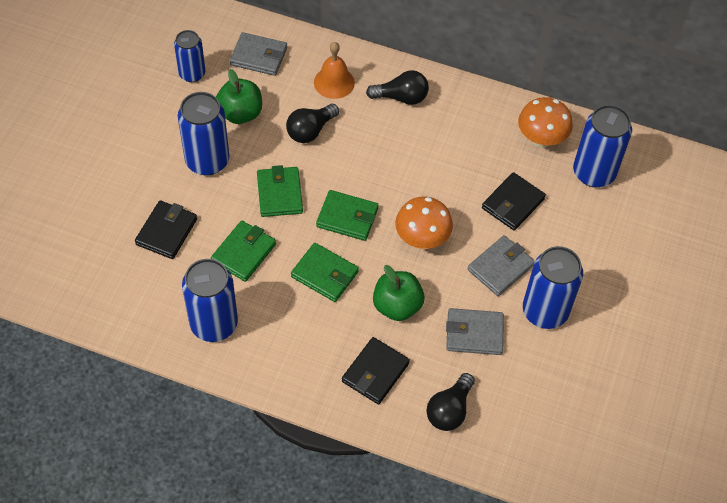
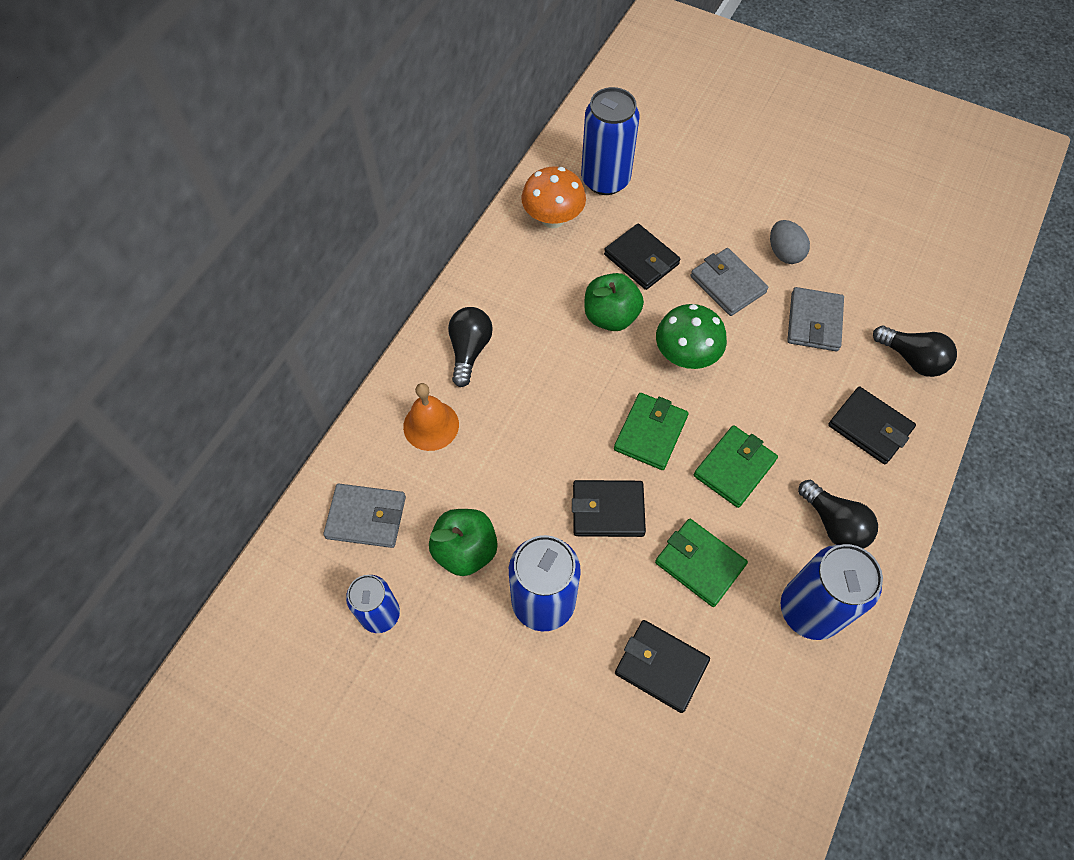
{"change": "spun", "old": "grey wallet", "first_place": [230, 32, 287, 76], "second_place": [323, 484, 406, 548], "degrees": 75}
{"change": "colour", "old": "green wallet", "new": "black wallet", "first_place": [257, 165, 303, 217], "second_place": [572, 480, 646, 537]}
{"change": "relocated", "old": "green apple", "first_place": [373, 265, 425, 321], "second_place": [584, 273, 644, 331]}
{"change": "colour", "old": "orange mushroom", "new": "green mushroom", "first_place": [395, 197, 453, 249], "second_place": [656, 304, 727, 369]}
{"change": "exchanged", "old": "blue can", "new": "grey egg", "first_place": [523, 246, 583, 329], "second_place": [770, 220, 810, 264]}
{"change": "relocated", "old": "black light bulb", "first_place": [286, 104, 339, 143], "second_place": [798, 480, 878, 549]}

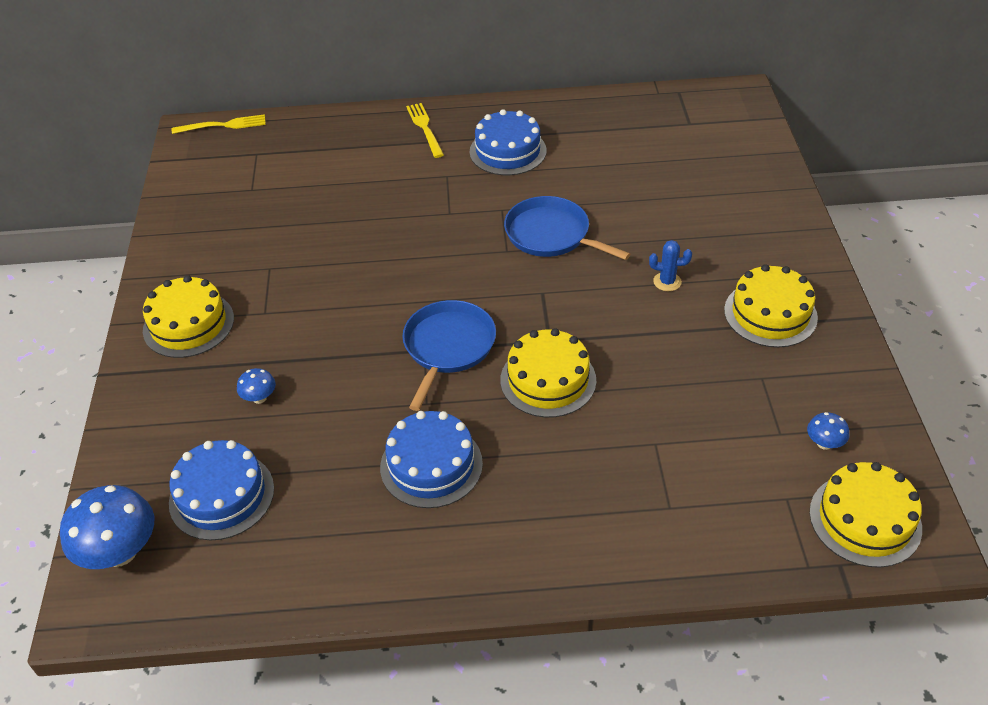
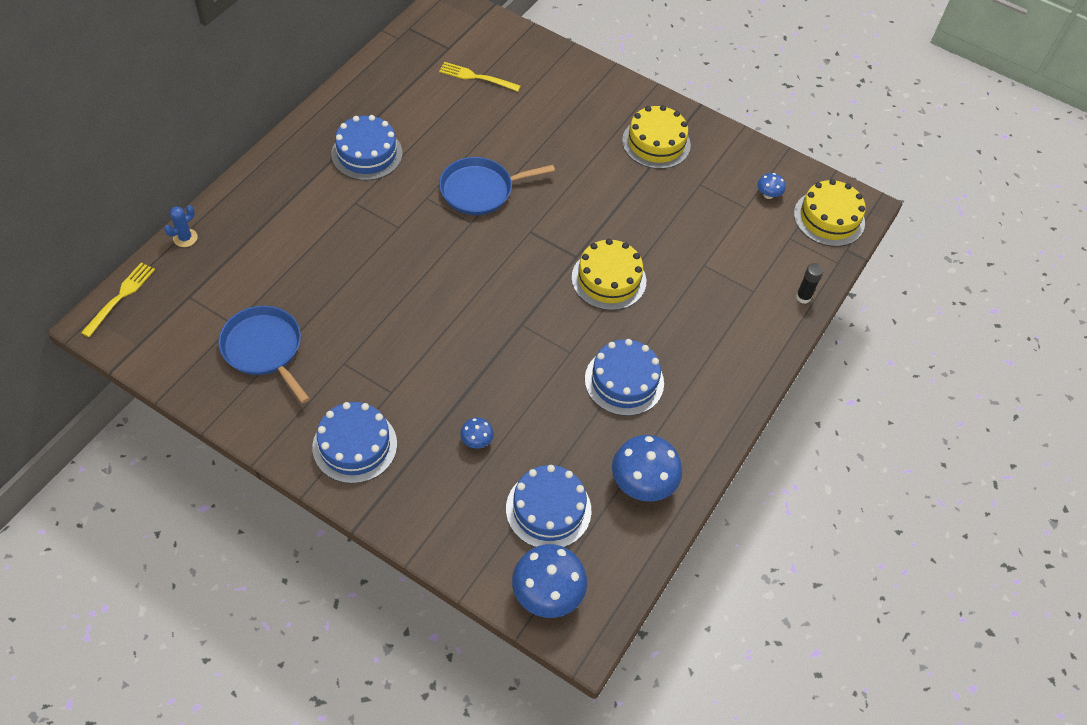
{"change": "relocated", "old": "blue cactus", "first_place": [649, 240, 692, 291], "second_place": [164, 205, 198, 247]}
{"change": "relocated", "old": "blue pan", "first_place": [402, 300, 496, 411], "second_place": [218, 306, 310, 403]}
{"change": "colour", "old": "yellow cake", "new": "blue cake", "first_place": [143, 275, 234, 358], "second_place": [313, 402, 397, 484]}
{"change": "relocated", "old": "yellow fork", "first_place": [406, 103, 444, 158], "second_place": [439, 62, 521, 92]}
{"change": "appeared", "new": "blue mushroom", "second_place": [612, 435, 682, 502]}
{"change": "appeared", "new": "black glue stick", "second_place": [796, 263, 824, 304]}

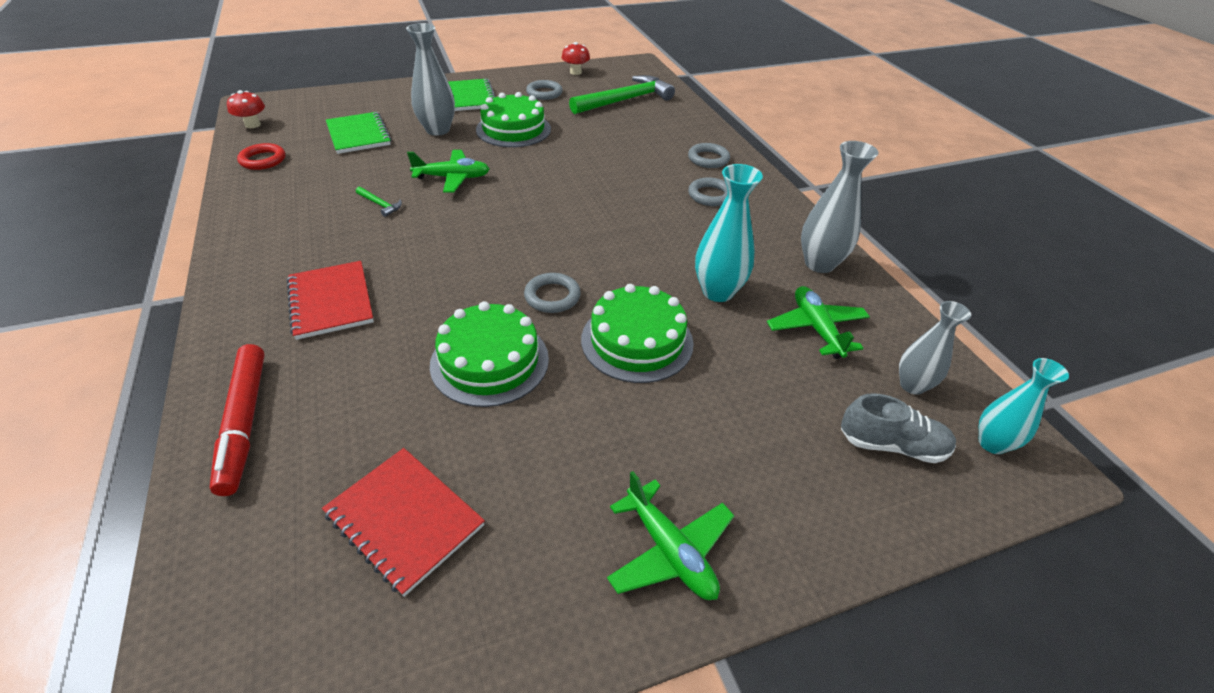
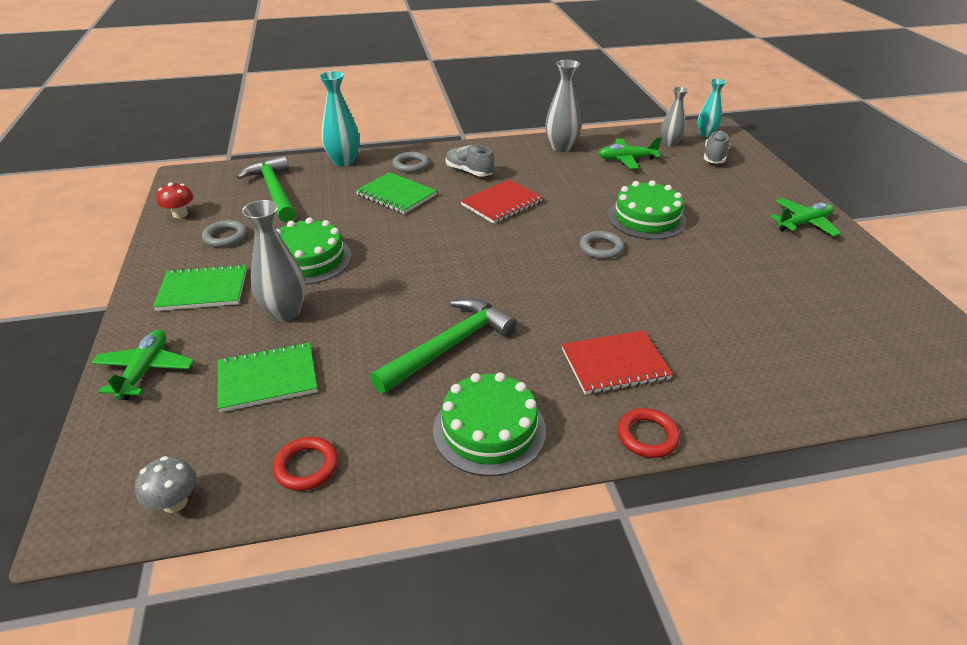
{"change": "relocated", "old": "green plane", "first_place": [407, 150, 489, 193], "second_place": [91, 330, 194, 400]}
{"change": "colour", "old": "red mushroom", "new": "grey mushroom", "first_place": [227, 90, 265, 128], "second_place": [135, 456, 197, 513]}
{"change": "relocated", "old": "turquoise vase", "first_place": [695, 164, 763, 302], "second_place": [319, 71, 359, 166]}
{"change": "appeared", "new": "green notebook", "second_place": [356, 172, 437, 214]}
{"change": "size", "old": "green hammer", "first_place": [356, 187, 402, 217], "second_place": [370, 298, 517, 393], "factor": 2.5}
{"change": "relocated", "old": "green cake", "first_place": [430, 301, 549, 407], "second_place": [433, 372, 546, 476]}
{"change": "exchanged", "old": "grey ring", "new": "grey shoe", "first_place": [688, 177, 728, 206], "second_place": [446, 145, 494, 177]}
{"change": "relocated", "old": "red notebook", "first_place": [322, 448, 485, 597], "second_place": [460, 180, 543, 224]}
{"change": "appeared", "new": "red ring", "second_place": [617, 408, 680, 458]}
{"change": "missing", "old": "red marker", "first_place": [210, 344, 265, 496]}

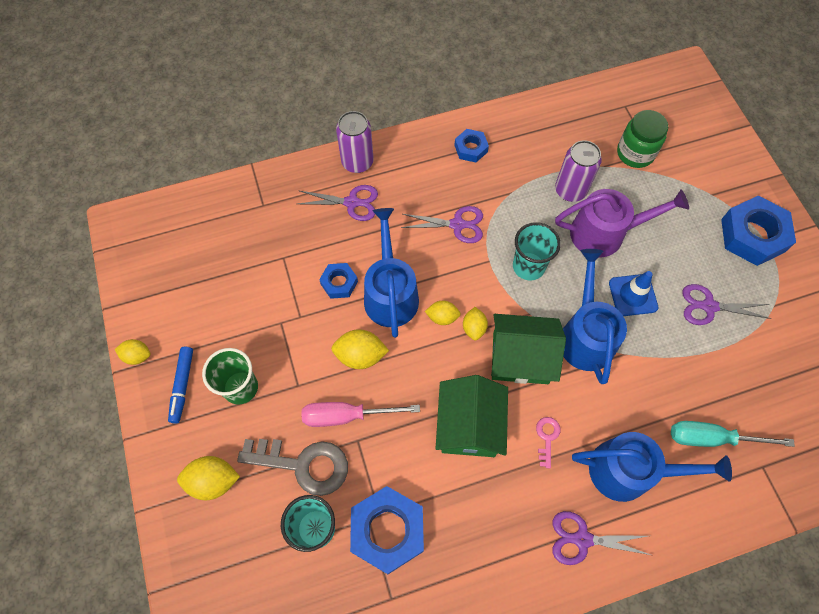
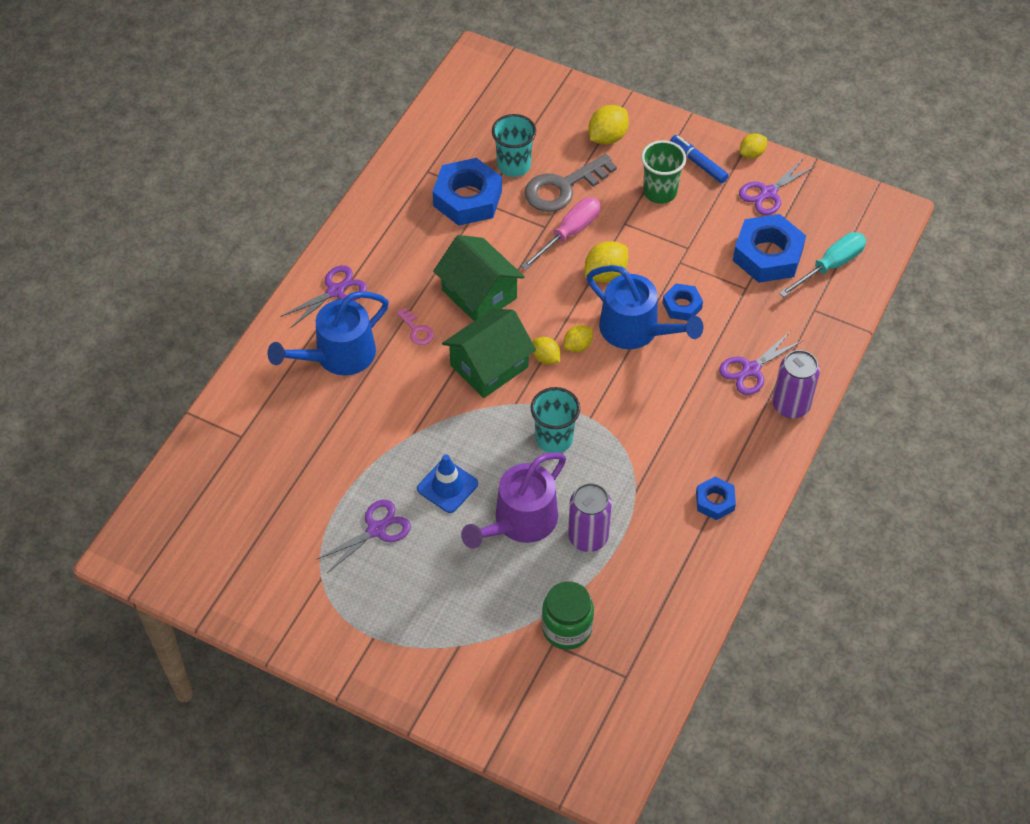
{"change": "relocated", "old": "blue nut", "first_place": [721, 196, 796, 266], "second_place": [733, 214, 806, 283]}
{"change": "relocated", "old": "purple scissors", "first_place": [401, 206, 483, 243], "second_place": [739, 158, 816, 215]}
{"change": "relocated", "old": "turquoise screwdriver", "first_place": [671, 421, 795, 447], "second_place": [779, 232, 866, 297]}
{"change": "missing", "old": "blue watering can", "first_place": [563, 249, 627, 384]}

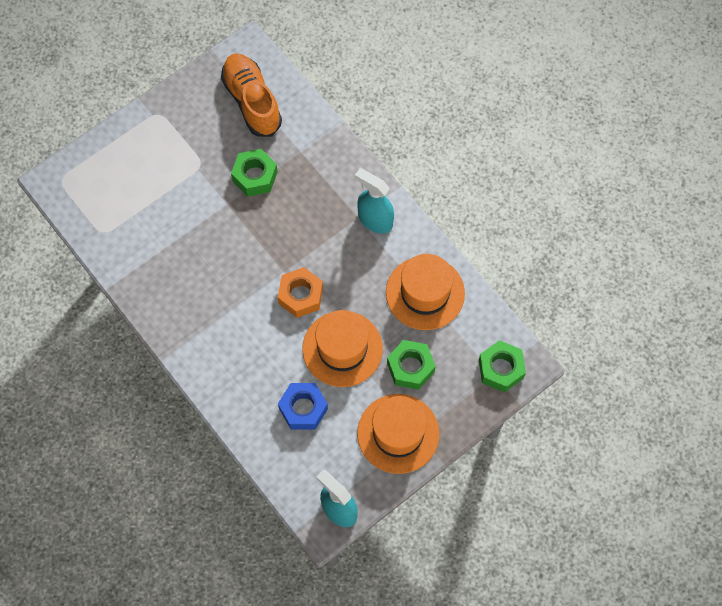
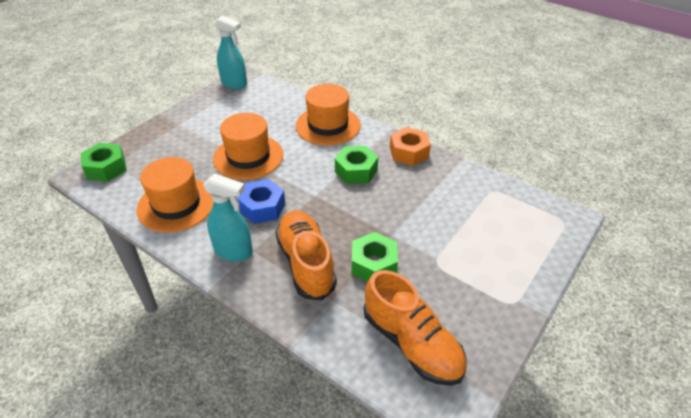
{"change": "relocated", "old": "blue nut", "first_place": [278, 383, 328, 430], "second_place": [237, 179, 285, 224]}
{"change": "appeared", "new": "orange shoe", "second_place": [275, 211, 337, 300]}
{"change": "relocated", "old": "orange hat", "first_place": [357, 394, 439, 474], "second_place": [296, 84, 361, 145]}
{"change": "relocated", "old": "green nut", "first_place": [387, 340, 436, 390], "second_place": [335, 146, 378, 184]}
{"change": "relocated", "old": "orange nut", "first_place": [278, 267, 323, 318], "second_place": [390, 127, 431, 166]}

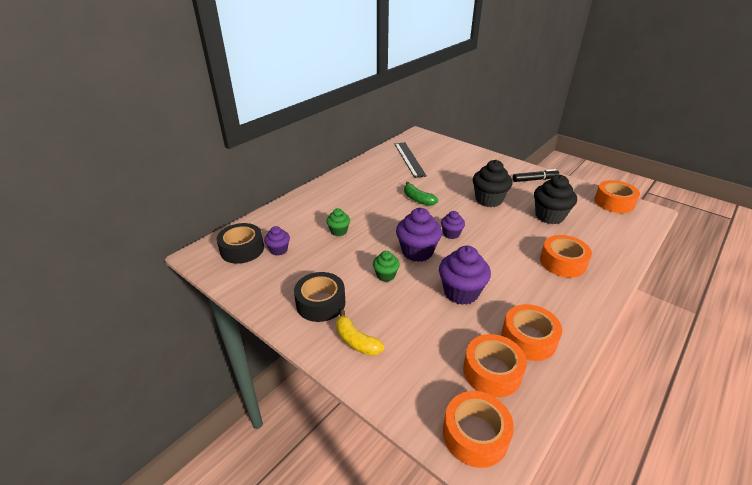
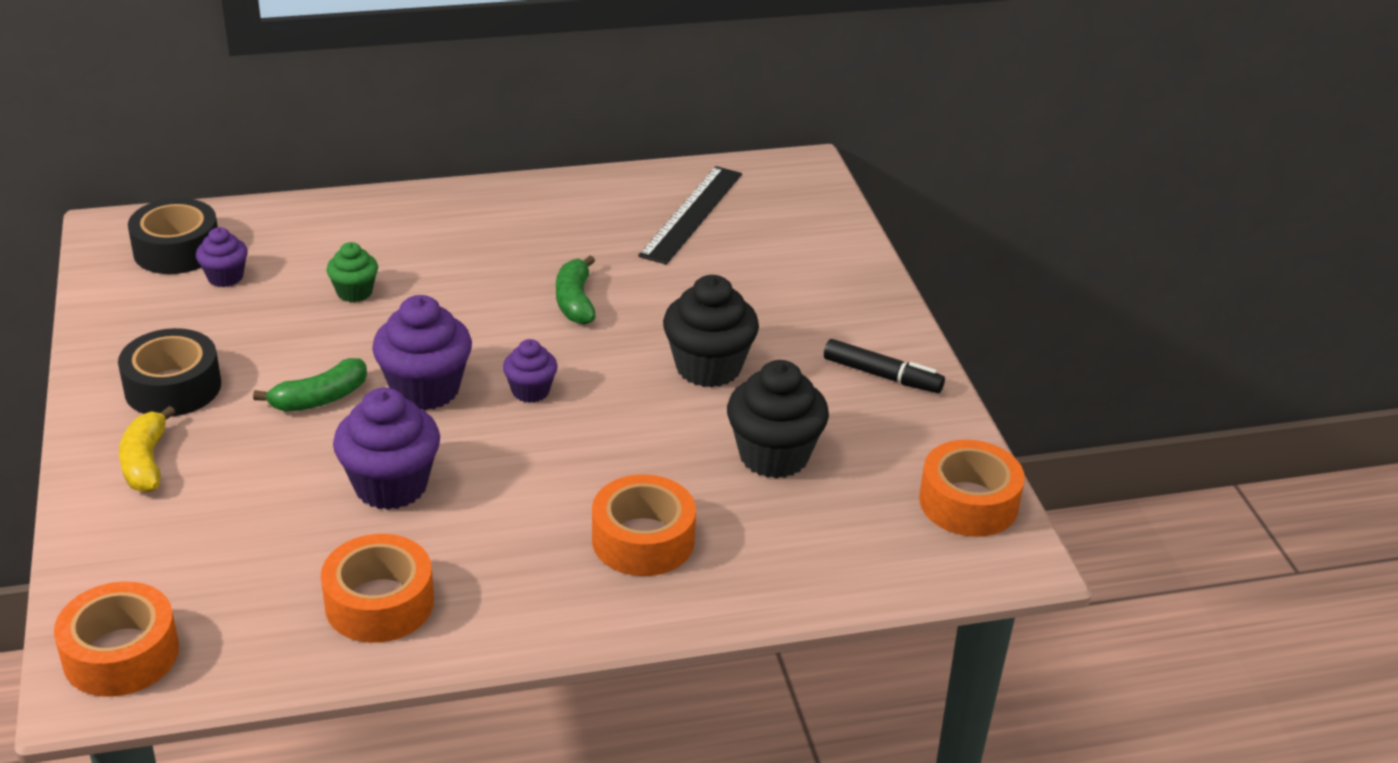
{"change": "exchanged", "old": "green cupcake", "new": "green banana", "first_place": [373, 251, 400, 282], "second_place": [253, 358, 367, 412]}
{"change": "missing", "old": "orange tape", "first_place": [463, 334, 527, 397]}

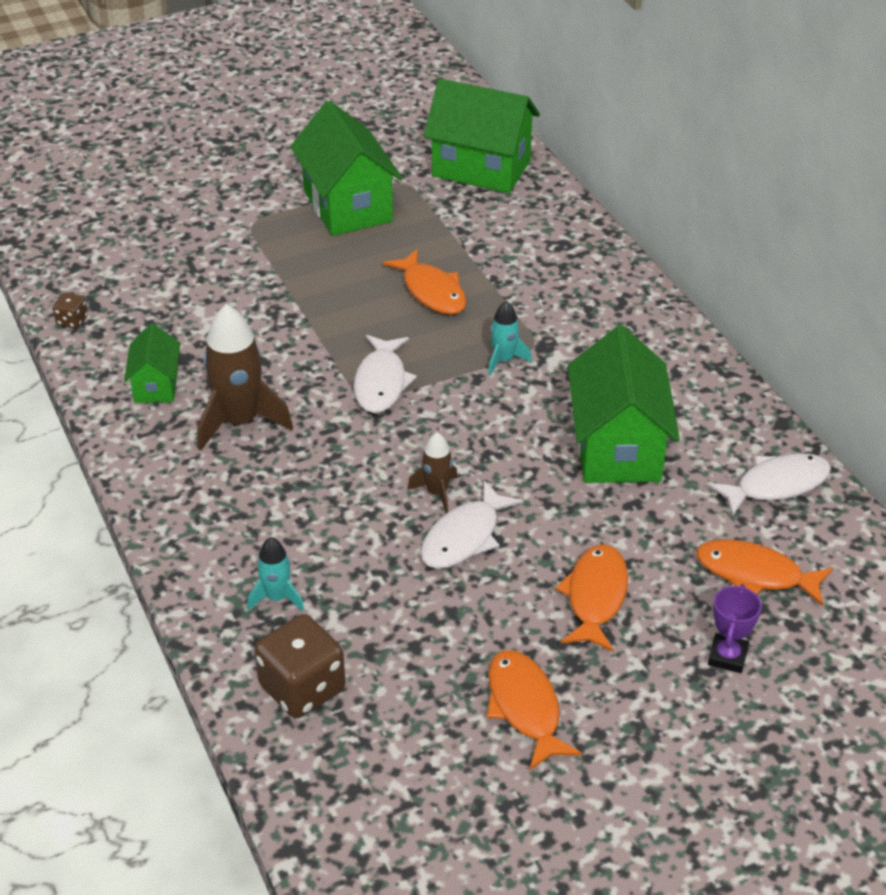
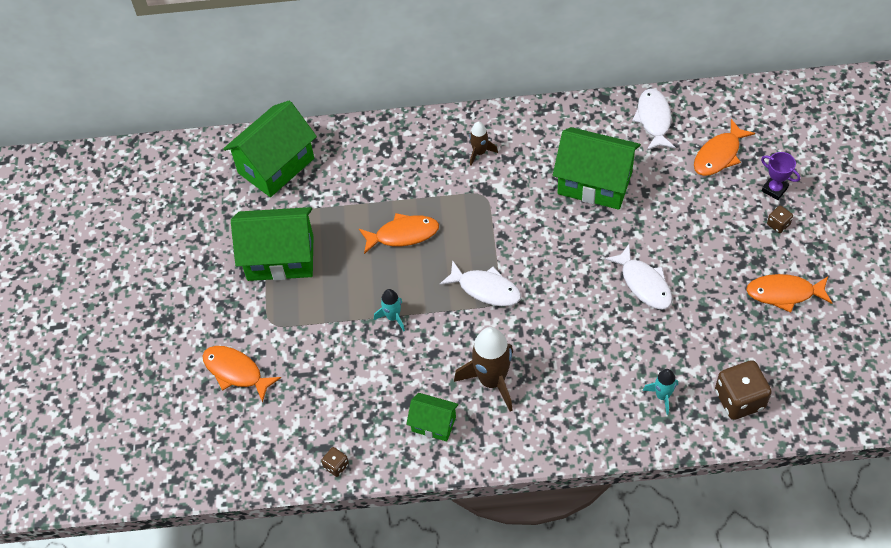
{"change": "relocated", "old": "orange fish", "first_place": [555, 544, 628, 652], "second_place": [203, 346, 281, 403]}
{"change": "relocated", "old": "turquoise rocket", "first_place": [488, 301, 532, 376], "second_place": [374, 289, 405, 331]}
{"change": "relocated", "old": "brown rocket", "first_place": [407, 432, 458, 513], "second_place": [469, 122, 498, 166]}
{"change": "appeared", "new": "brown dice", "second_place": [767, 206, 793, 233]}

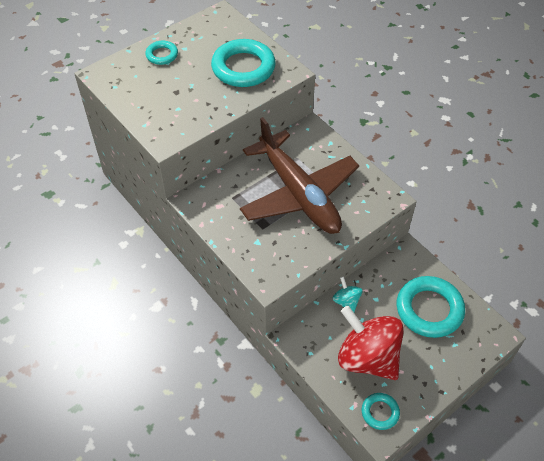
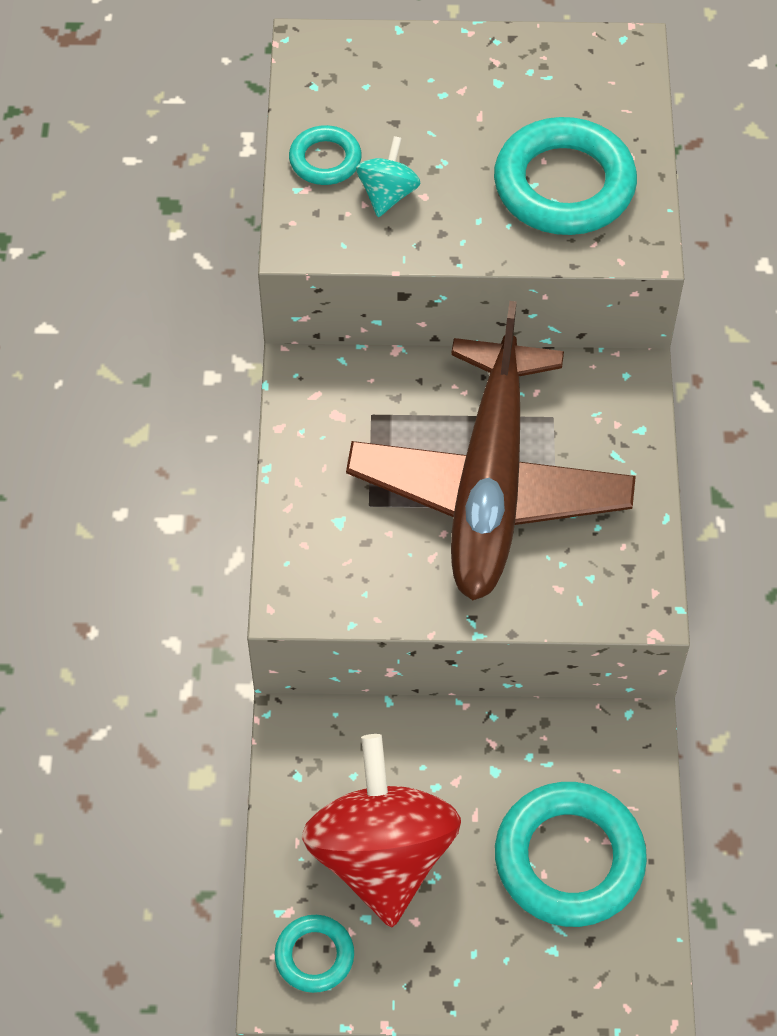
{"change": "relocated", "old": "turquoise ring", "first_place": [145, 41, 178, 65], "second_place": [289, 125, 362, 185]}
{"change": "relocated", "old": "turquoise spinning top", "first_place": [332, 276, 363, 312], "second_place": [356, 136, 421, 217]}

